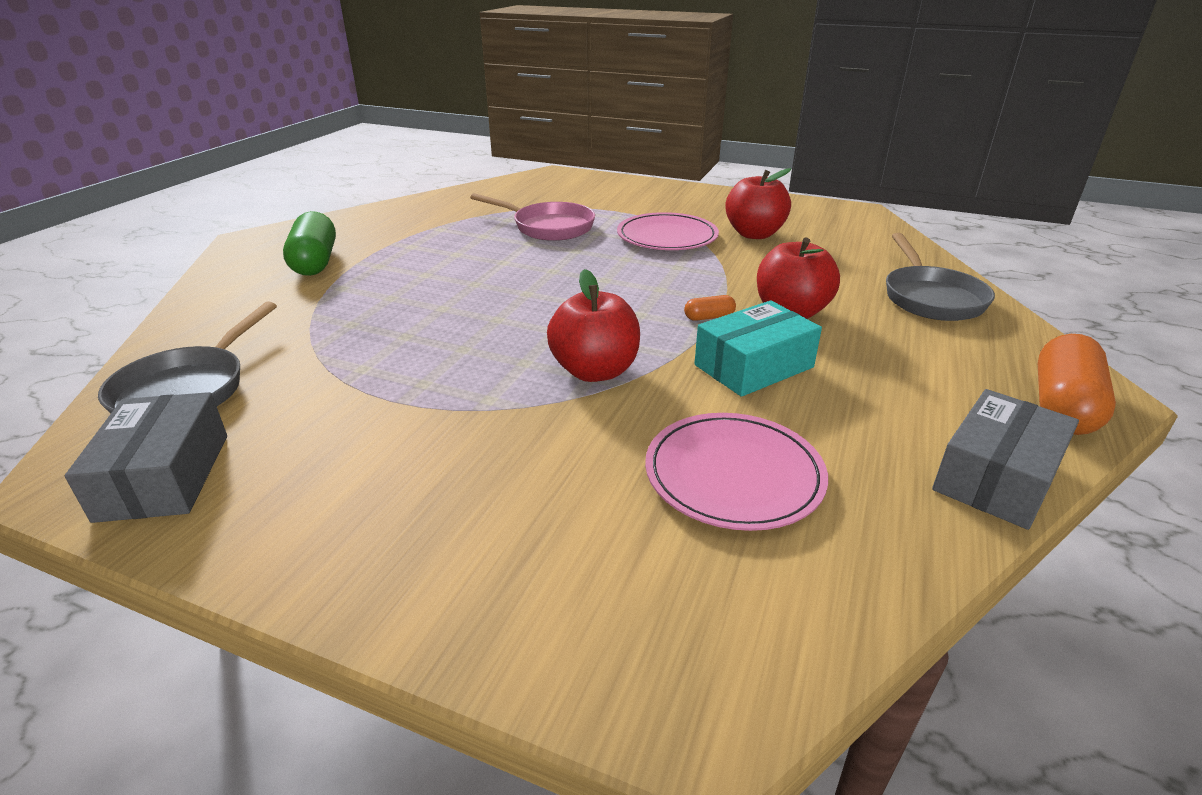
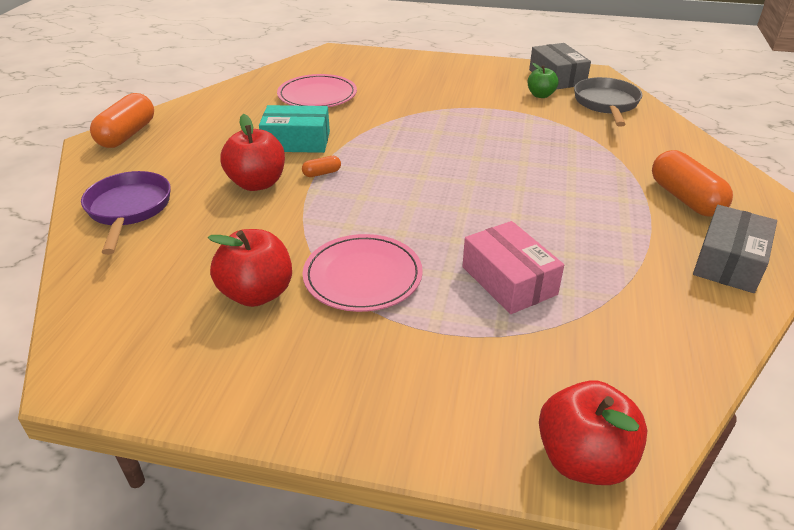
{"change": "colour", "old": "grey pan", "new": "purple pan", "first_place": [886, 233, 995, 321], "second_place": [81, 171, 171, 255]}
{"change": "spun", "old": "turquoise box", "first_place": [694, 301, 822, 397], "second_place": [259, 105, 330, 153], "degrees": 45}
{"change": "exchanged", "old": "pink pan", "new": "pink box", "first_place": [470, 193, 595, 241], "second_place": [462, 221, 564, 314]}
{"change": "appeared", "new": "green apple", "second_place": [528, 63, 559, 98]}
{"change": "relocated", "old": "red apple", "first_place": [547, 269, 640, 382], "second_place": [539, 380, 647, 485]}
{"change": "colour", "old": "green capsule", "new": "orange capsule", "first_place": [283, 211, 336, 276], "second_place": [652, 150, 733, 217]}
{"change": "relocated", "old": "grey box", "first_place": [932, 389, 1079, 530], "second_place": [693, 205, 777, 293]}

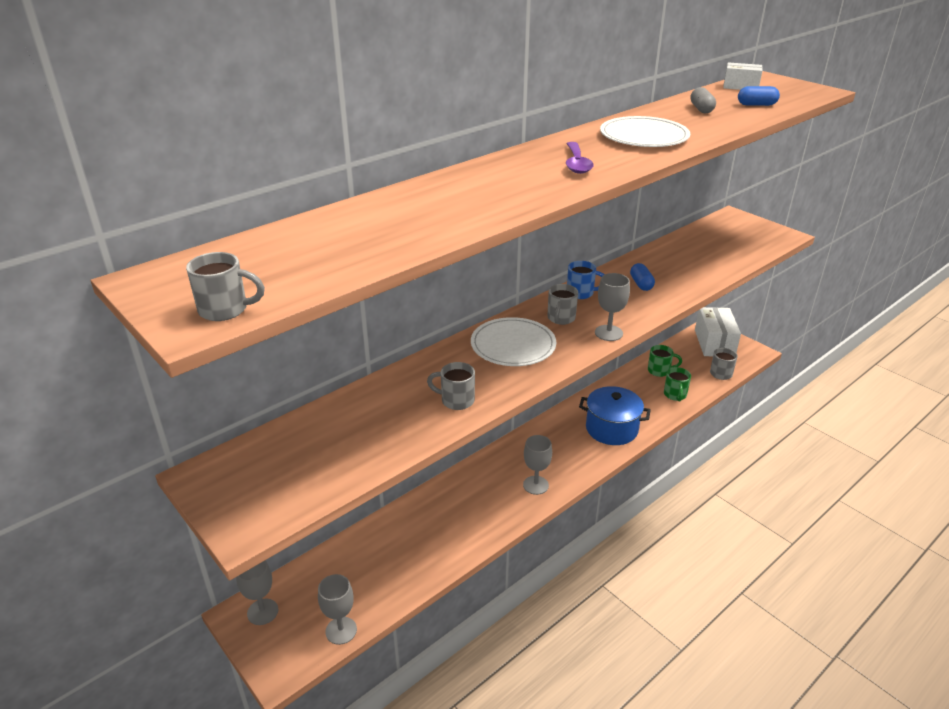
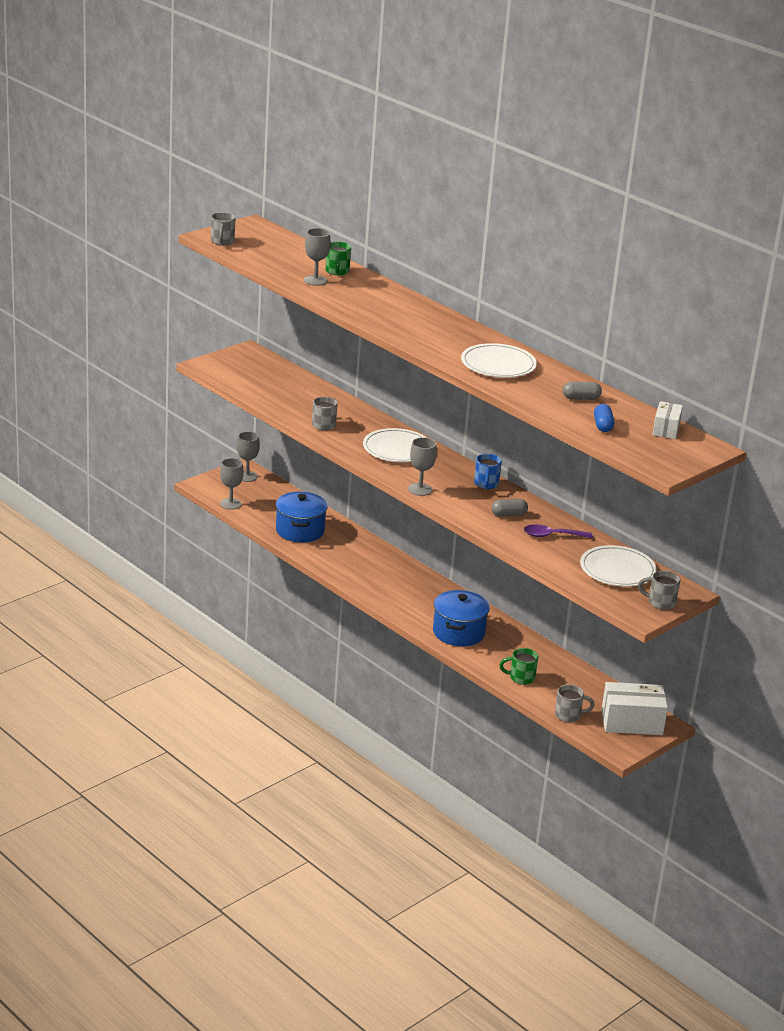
{"change": "appeared", "new": "blue pot", "second_place": [276, 492, 328, 542]}
{"change": "relocated", "old": "grey goblet", "first_place": [523, 435, 552, 495], "second_place": [304, 228, 331, 286]}
{"change": "relocated", "old": "green mug", "first_place": [648, 345, 682, 377], "second_place": [325, 241, 351, 275]}
{"change": "colour", "old": "blue capsule", "new": "grey capsule", "first_place": [630, 263, 655, 291], "second_place": [491, 499, 528, 516]}
{"change": "relocated", "old": "purple spoon", "first_place": [566, 142, 593, 174], "second_place": [524, 525, 593, 538]}
{"change": "appeared", "new": "white plate", "second_place": [580, 545, 657, 587]}
{"change": "relocated", "old": "grey mug", "first_place": [547, 284, 578, 325], "second_place": [638, 570, 680, 610]}

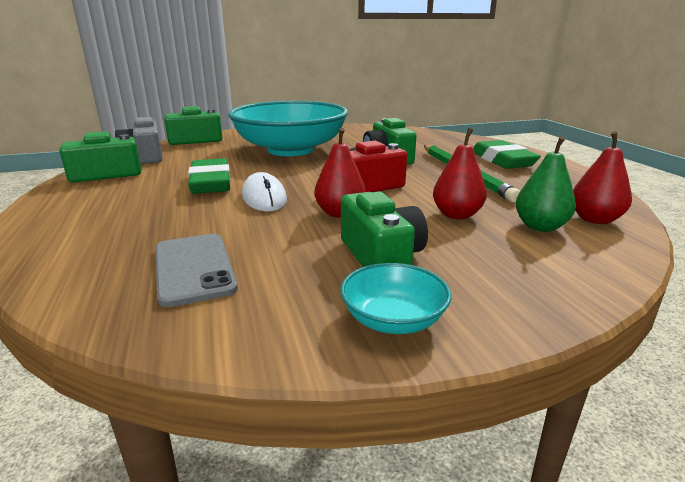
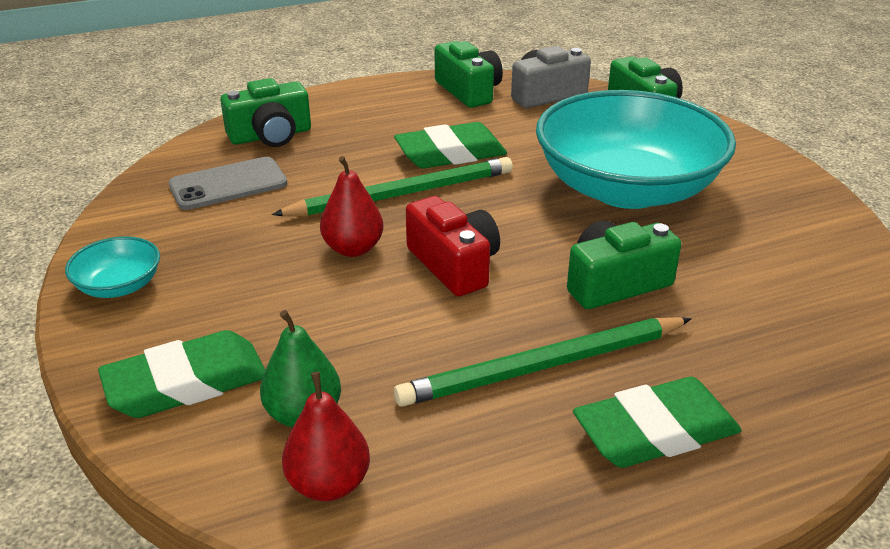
{"change": "appeared", "new": "green eraser", "second_place": [98, 330, 265, 418]}
{"change": "relocated", "old": "green camera", "first_place": [341, 192, 428, 267], "second_place": [220, 78, 311, 147]}
{"change": "exchanged", "old": "white mouse", "new": "green pencil", "first_place": [242, 172, 287, 211], "second_place": [272, 157, 513, 216]}
{"change": "missing", "old": "red pear", "first_place": [433, 128, 487, 220]}

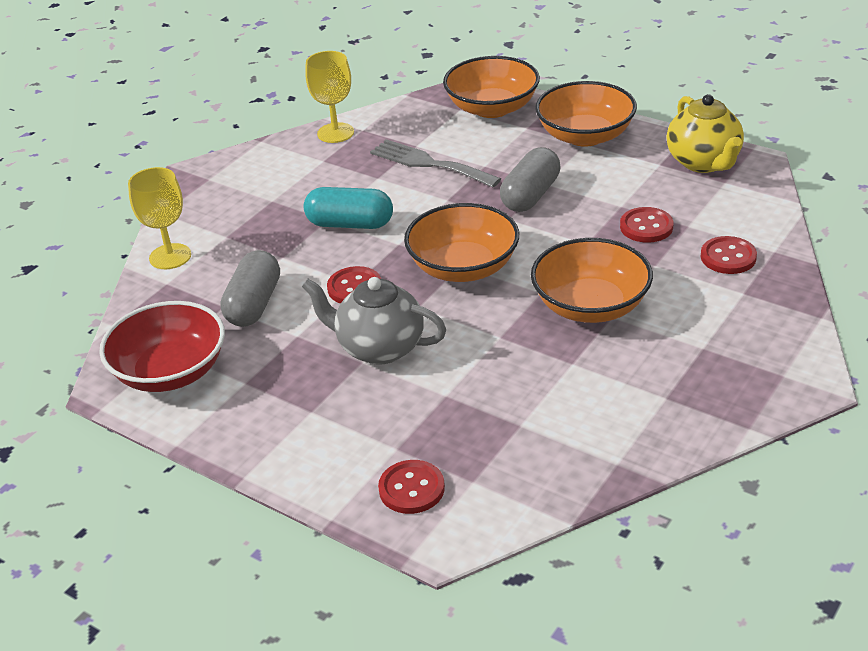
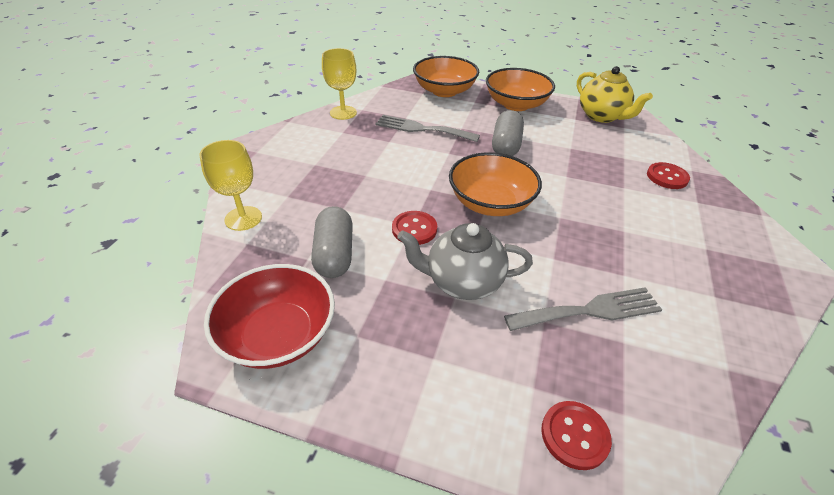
{"change": "appeared", "new": "grey fork", "second_place": [504, 287, 662, 331]}
{"change": "missing", "old": "turquoise capsule", "first_place": [304, 187, 393, 229]}
{"change": "missing", "old": "orange bowl", "first_place": [531, 238, 653, 323]}
{"change": "missing", "old": "red button", "first_place": [620, 207, 673, 243]}

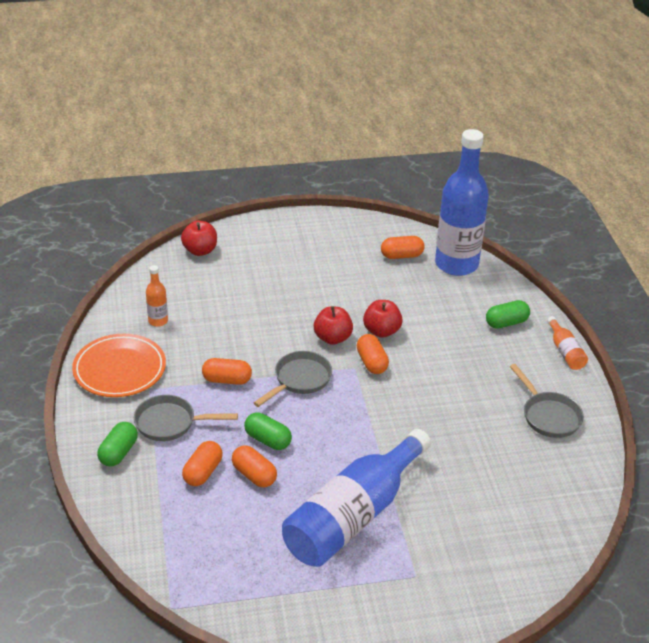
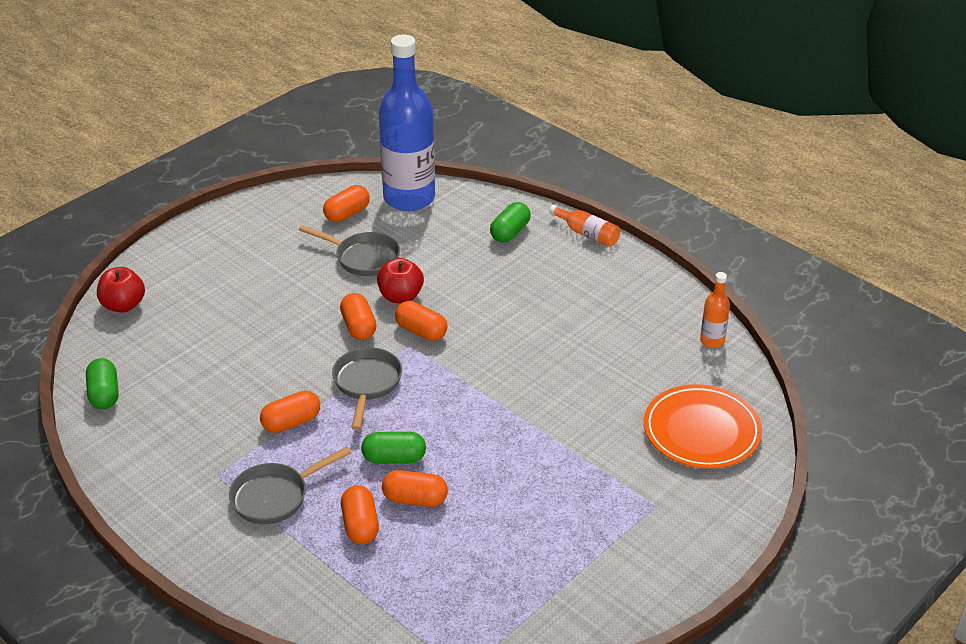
{"change": "relocated", "old": "green capsule", "first_place": [97, 422, 138, 466], "second_place": [86, 358, 119, 409]}
{"change": "relocated", "old": "grey pan", "first_place": [510, 364, 584, 438], "second_place": [299, 225, 400, 276]}
{"change": "exchanged", "old": "red apple", "new": "orange capsule", "first_place": [314, 306, 353, 345], "second_place": [340, 293, 377, 340]}
{"change": "relocated", "old": "orange plate", "first_place": [72, 334, 166, 397], "second_place": [644, 384, 762, 469]}
{"change": "relocated", "old": "orange bottle", "first_place": [146, 265, 168, 327], "second_place": [700, 272, 730, 348]}
{"change": "missing", "old": "blue bottle", "first_place": [282, 429, 431, 567]}

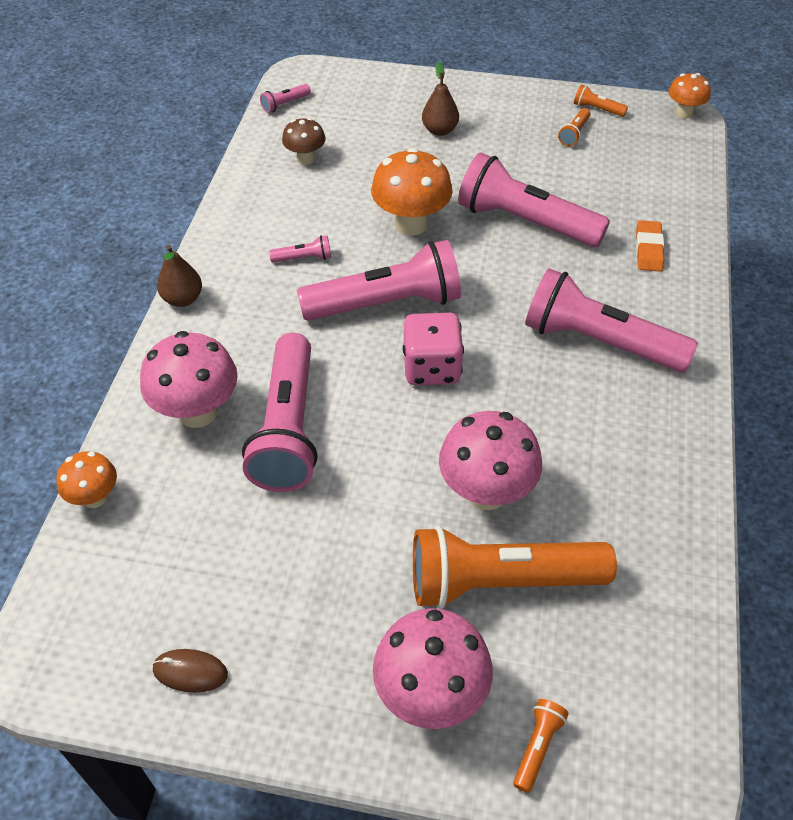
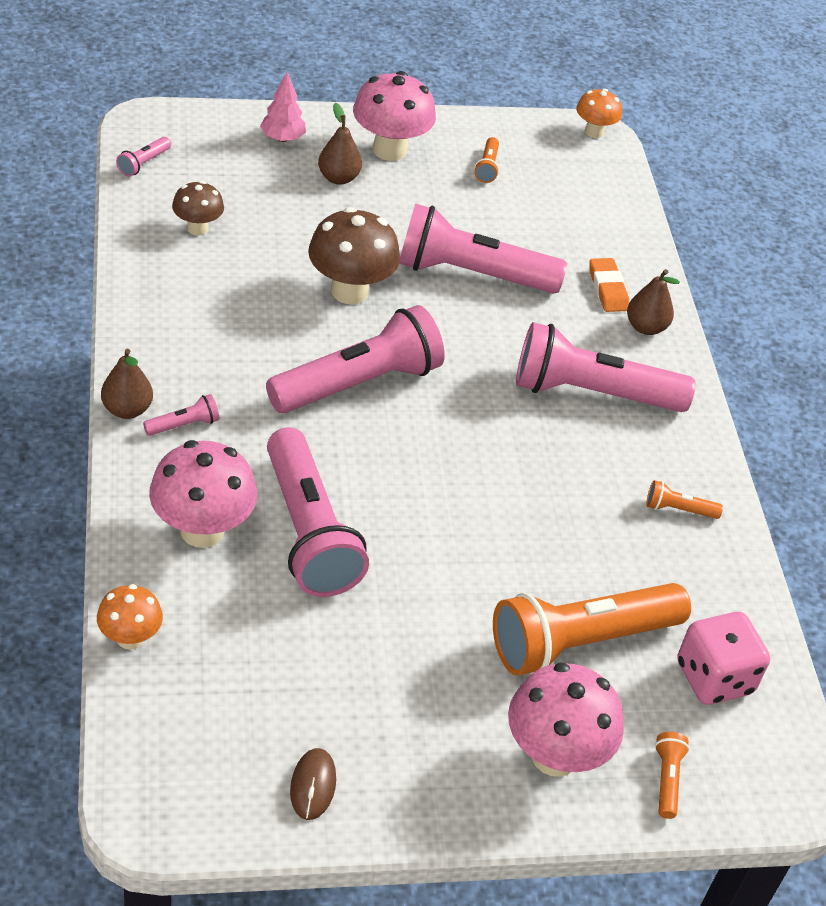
{"change": "relocated", "old": "pink flashlight", "first_place": [269, 235, 331, 263], "second_place": [143, 394, 219, 436]}
{"change": "appeared", "new": "pink tree", "second_place": [260, 72, 306, 142]}
{"change": "spun", "old": "brown mouse", "first_place": [152, 649, 228, 693], "second_place": [290, 748, 336, 820], "degrees": -75}
{"change": "colour", "old": "orange mushroom", "new": "brown mushroom", "first_place": [371, 148, 453, 236], "second_place": [308, 207, 400, 305]}
{"change": "relocated", "old": "pink mushroom", "first_place": [439, 411, 542, 510], "second_place": [353, 71, 436, 161]}
{"change": "appeared", "new": "brown pear", "second_place": [627, 269, 680, 335]}
{"change": "relocated", "old": "orange flashlight", "first_place": [574, 84, 628, 117], "second_place": [647, 480, 723, 519]}
{"change": "relocated", "old": "pink dice", "first_place": [403, 313, 464, 385], "second_place": [678, 612, 770, 705]}

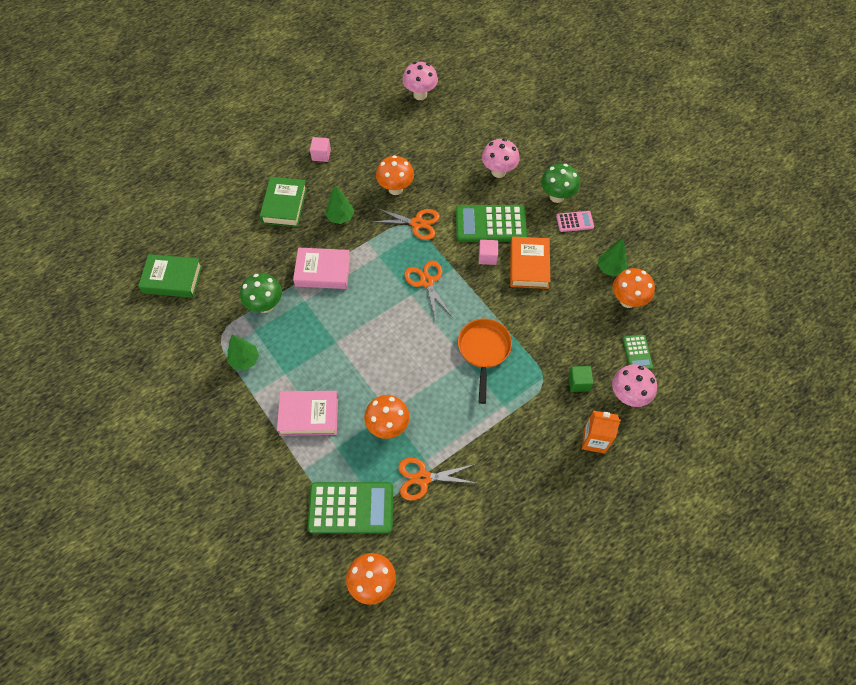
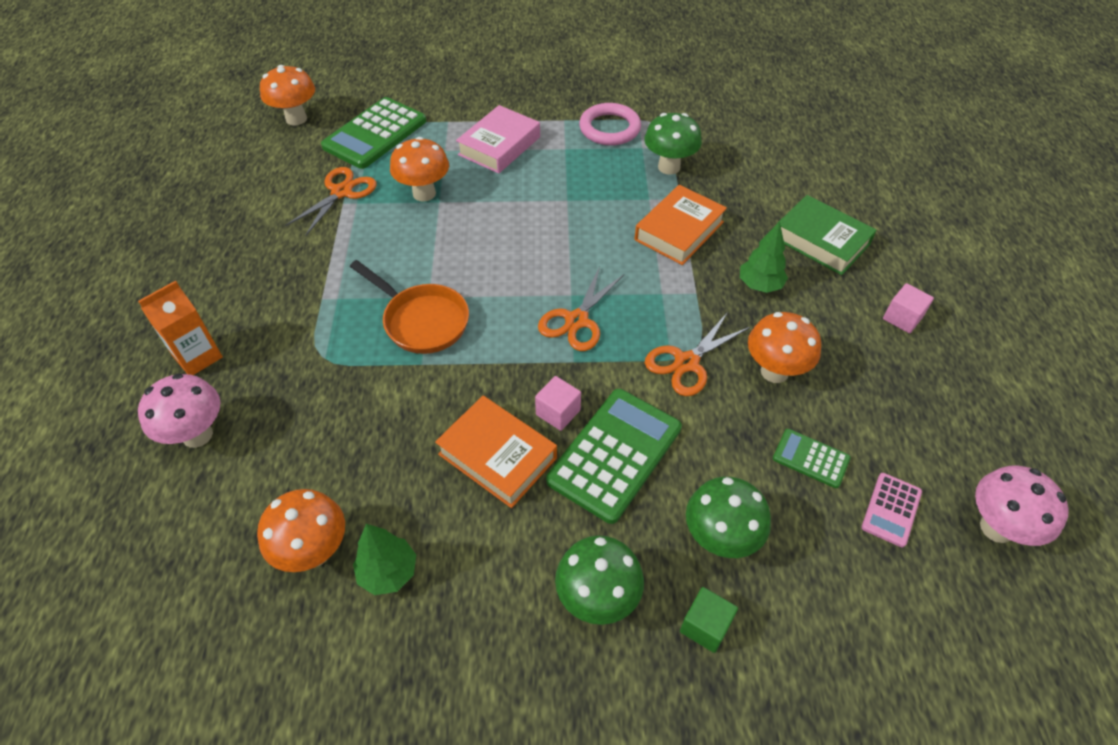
{"change": "spun", "old": "orange scissors", "first_place": [404, 261, 453, 321], "second_place": [538, 266, 624, 351], "degrees": 105}
{"change": "exchanged", "old": "green tree", "new": "pink ring", "first_place": [227, 335, 259, 371], "second_place": [579, 103, 641, 146]}
{"change": "colour", "old": "pink book", "new": "orange book", "first_place": [293, 248, 351, 289], "second_place": [635, 185, 727, 265]}
{"change": "relocated", "old": "green cube", "first_place": [568, 366, 593, 392], "second_place": [680, 587, 738, 653]}
{"change": "colour", "old": "pink mushroom", "new": "green mushroom", "first_place": [482, 138, 520, 178], "second_place": [686, 477, 771, 558]}
{"change": "relocated", "old": "green calculator", "first_place": [623, 335, 653, 370], "second_place": [773, 429, 851, 488]}
{"change": "relocated", "old": "pink calculator", "first_place": [556, 211, 594, 232], "second_place": [862, 473, 922, 547]}
{"change": "missing", "old": "green book", "first_place": [138, 254, 202, 298]}

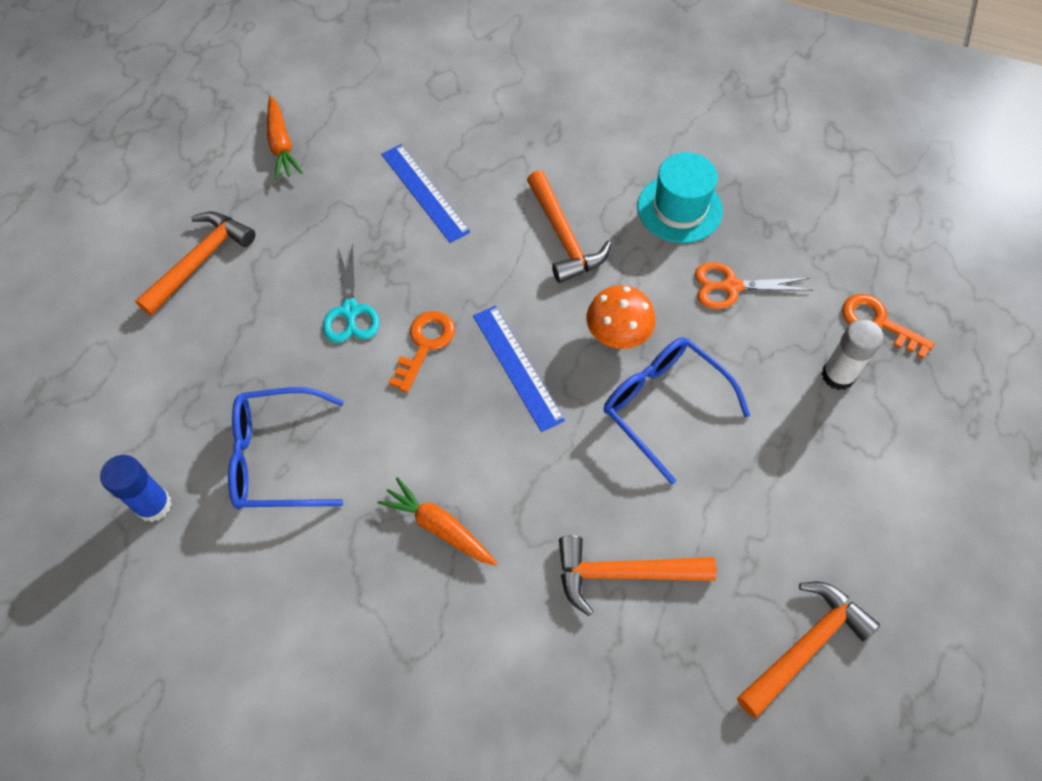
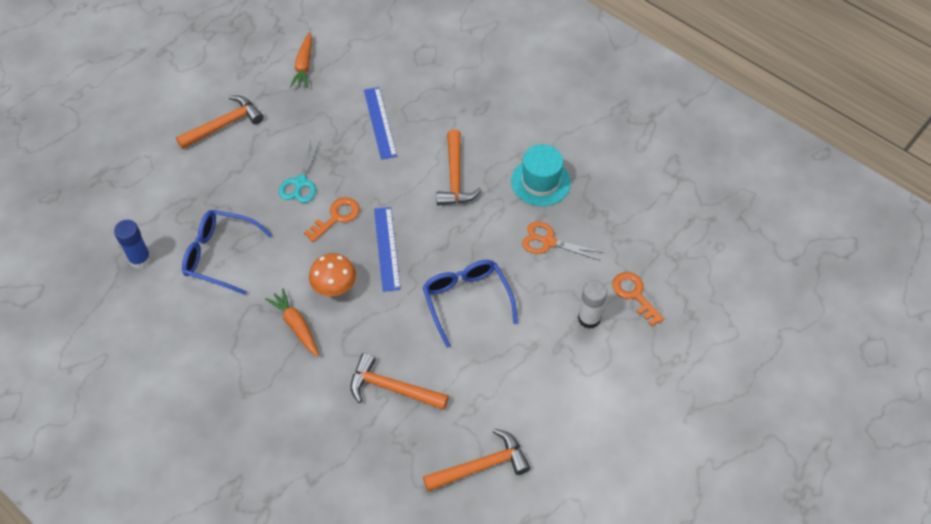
{"change": "relocated", "old": "orange mushroom", "first_place": [586, 285, 655, 349], "second_place": [309, 253, 356, 296]}

